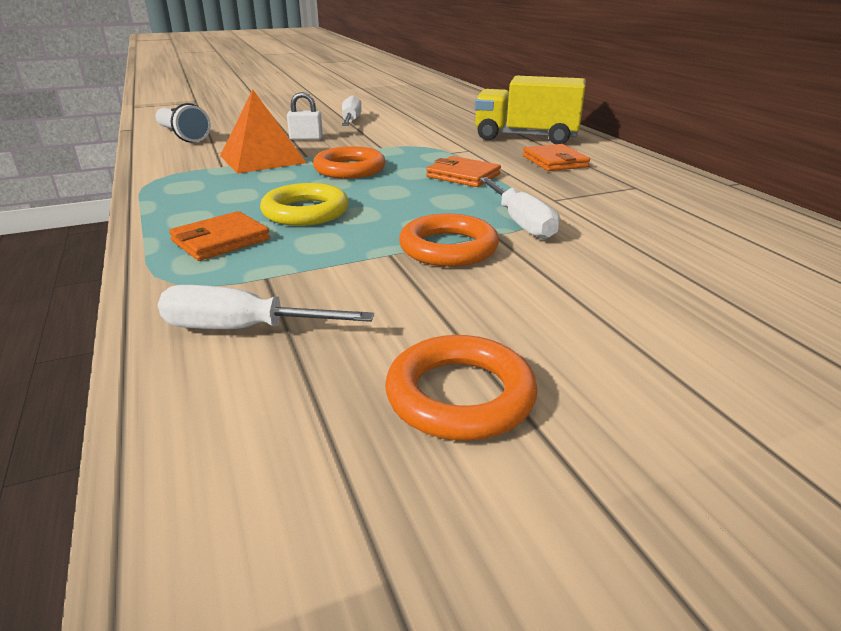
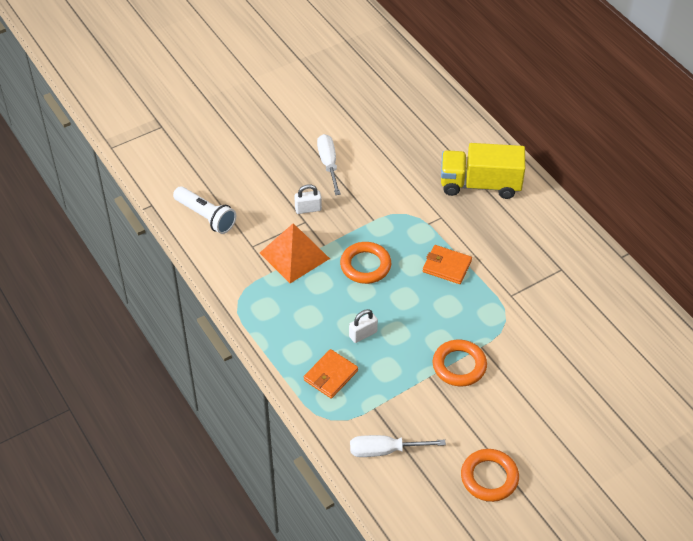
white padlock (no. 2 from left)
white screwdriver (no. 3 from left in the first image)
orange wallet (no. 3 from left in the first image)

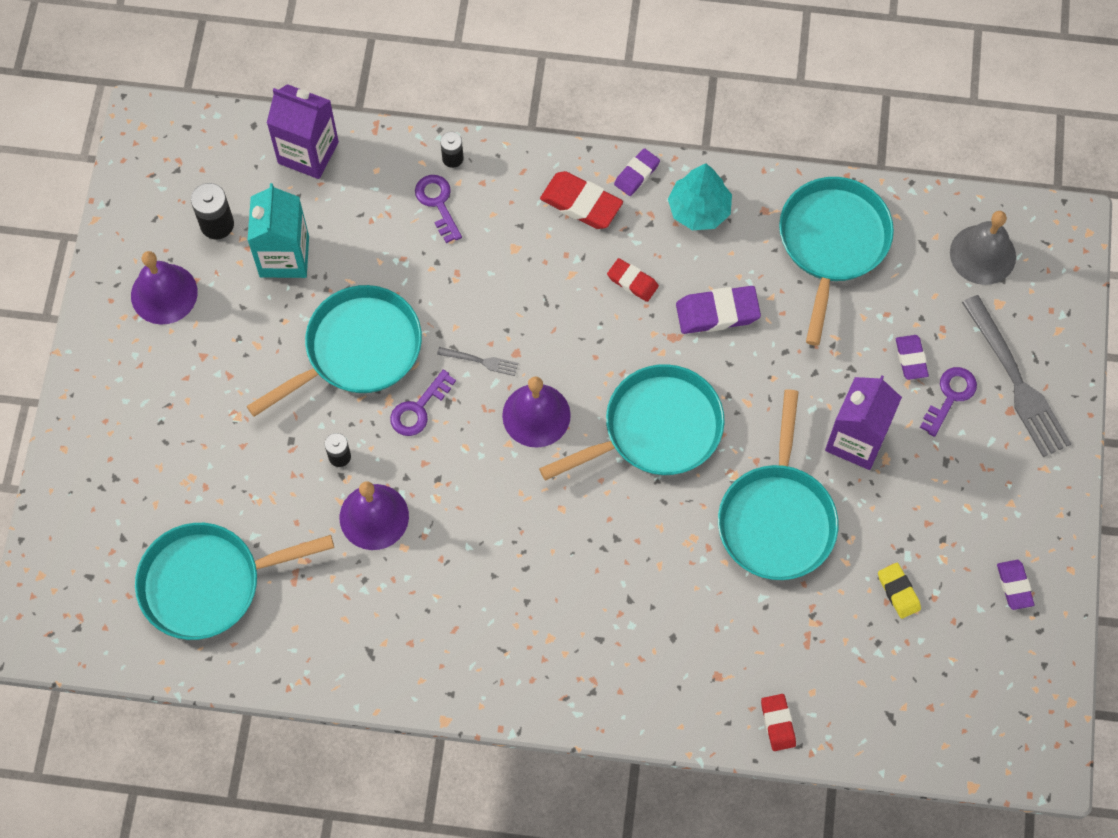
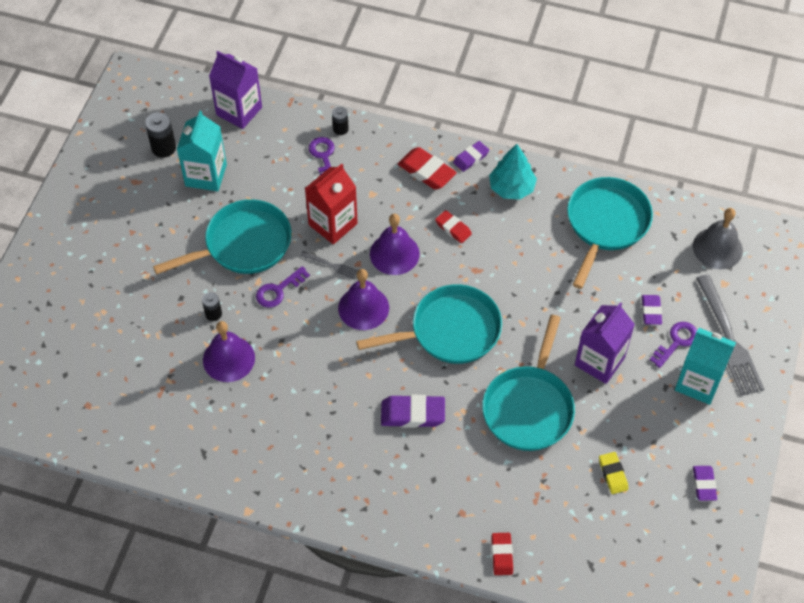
red carton
purple bell (no. 3 from left)
purple eraser (no. 1 from left)
turquoise carton (no. 2 from left)
turquoise pan (no. 1 from left in the first image)

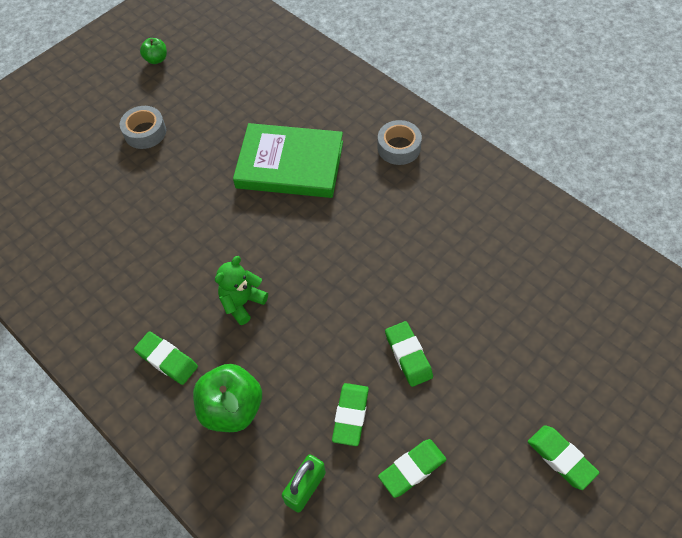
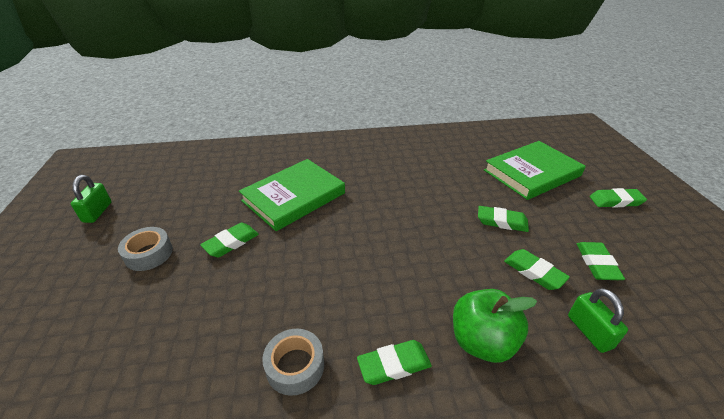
green padlock (no. 1 from left)
green eraser (no. 1 from left)
grey tape (no. 2 from left)
green book (no. 2 from left)
green teddy bear

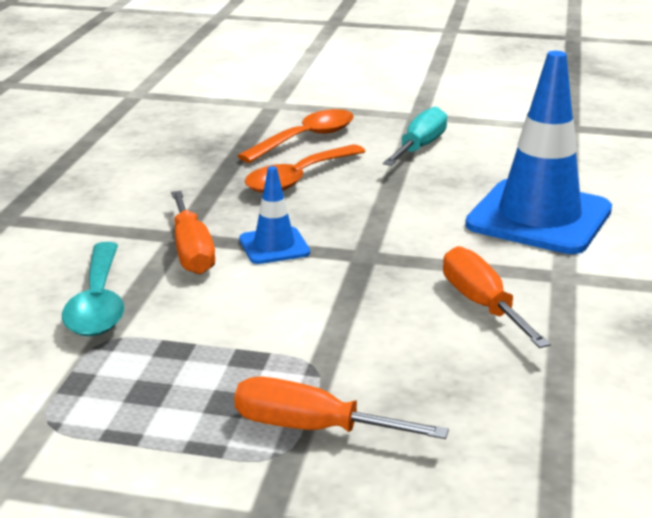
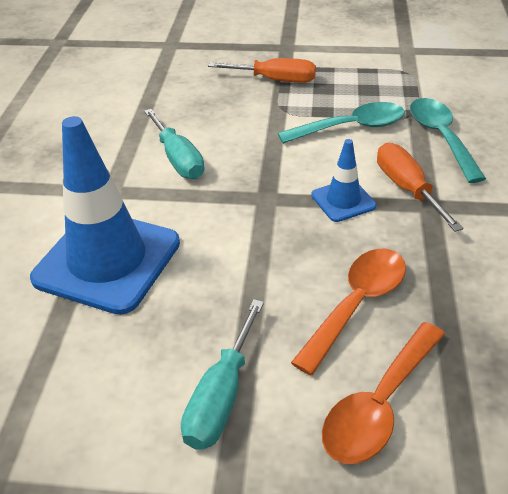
turquoise screwdriver (no. 1 from left)
turquoise spoon (no. 1 from left)

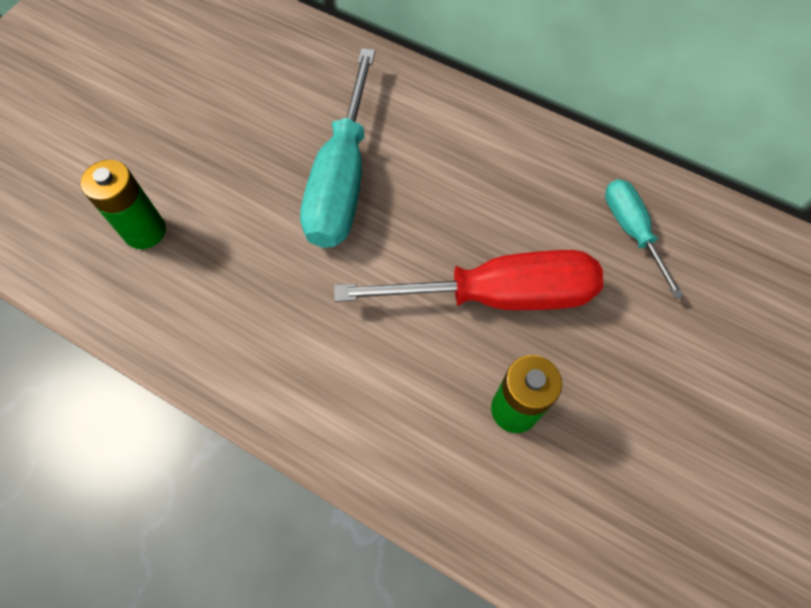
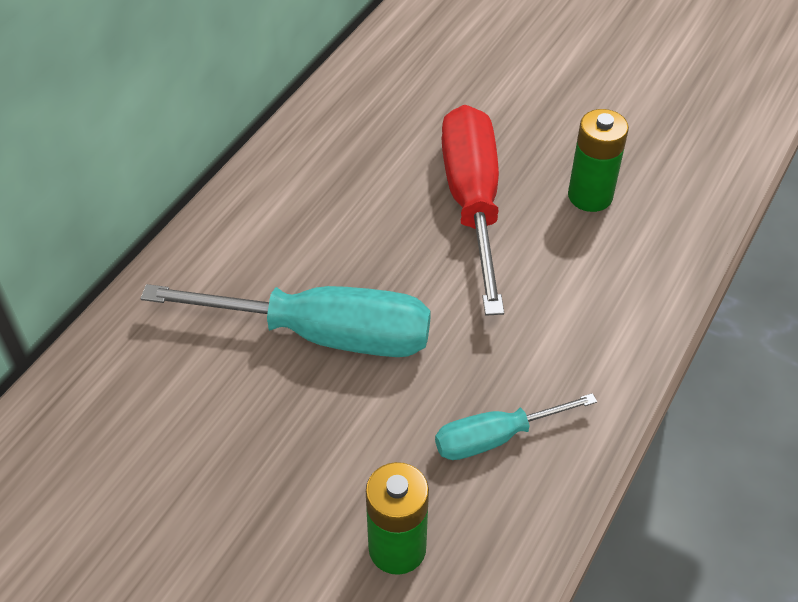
turquoise screwdriver (no. 2 from left)

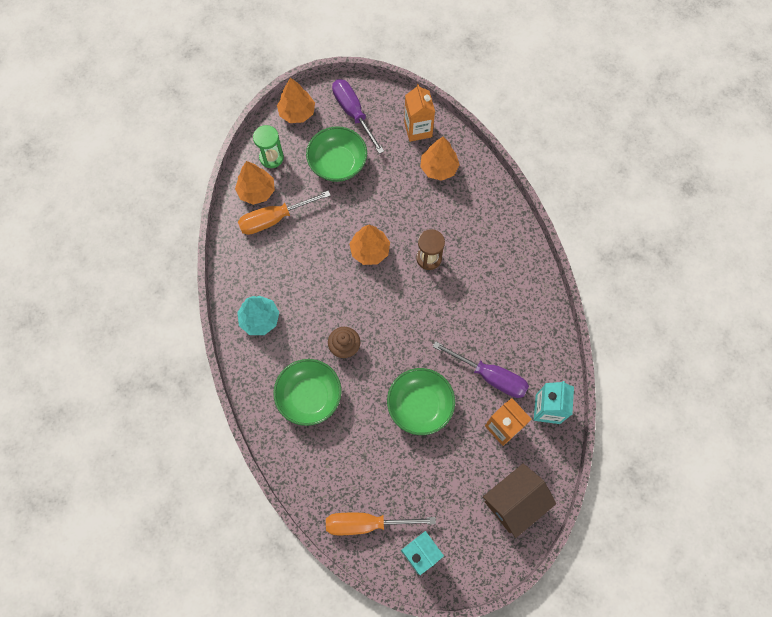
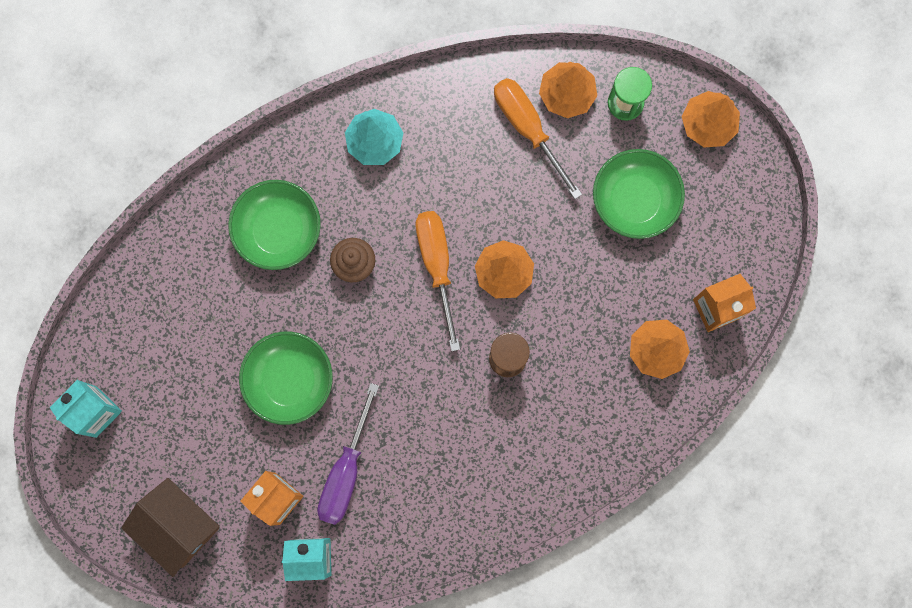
orange screwdriver (no. 1 from left)
purple screwdriver (no. 1 from left in the first image)

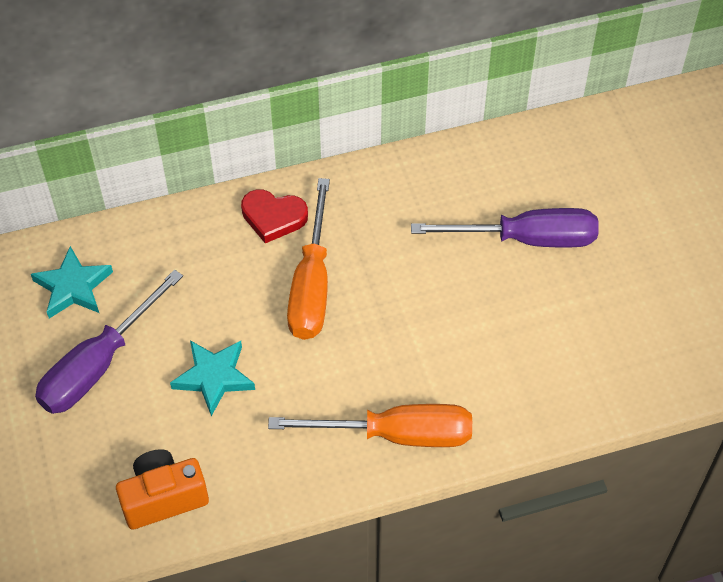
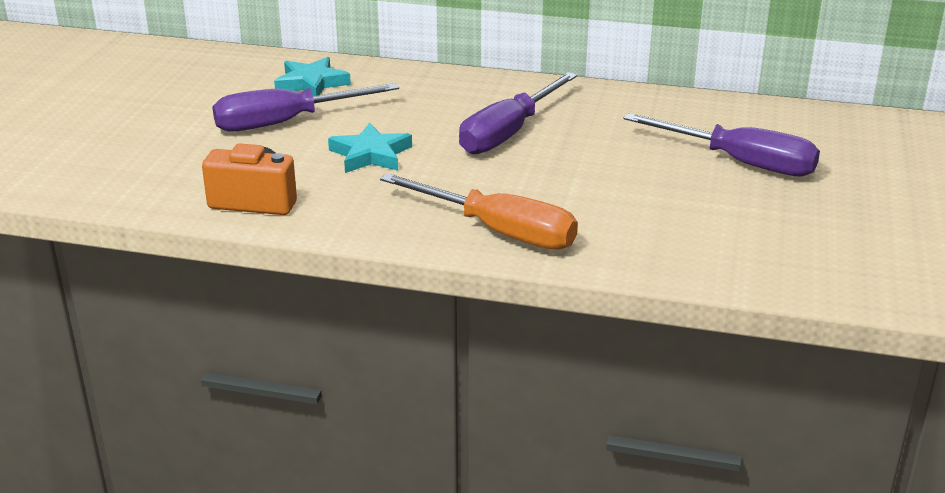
purple screwdriver (no. 2 from left)
red heart

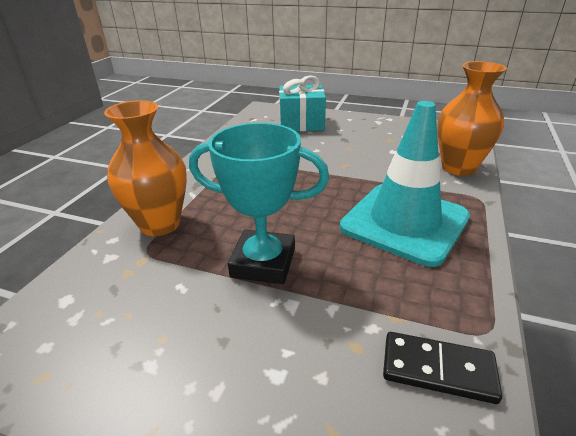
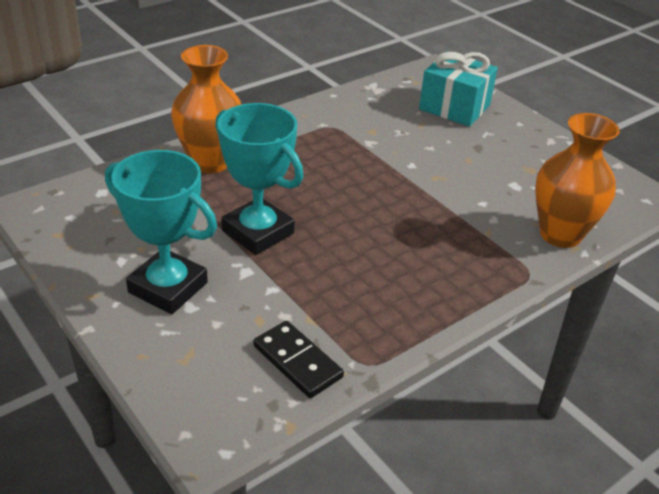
turquoise trophy (no. 1 from left)
turquoise traffic cone

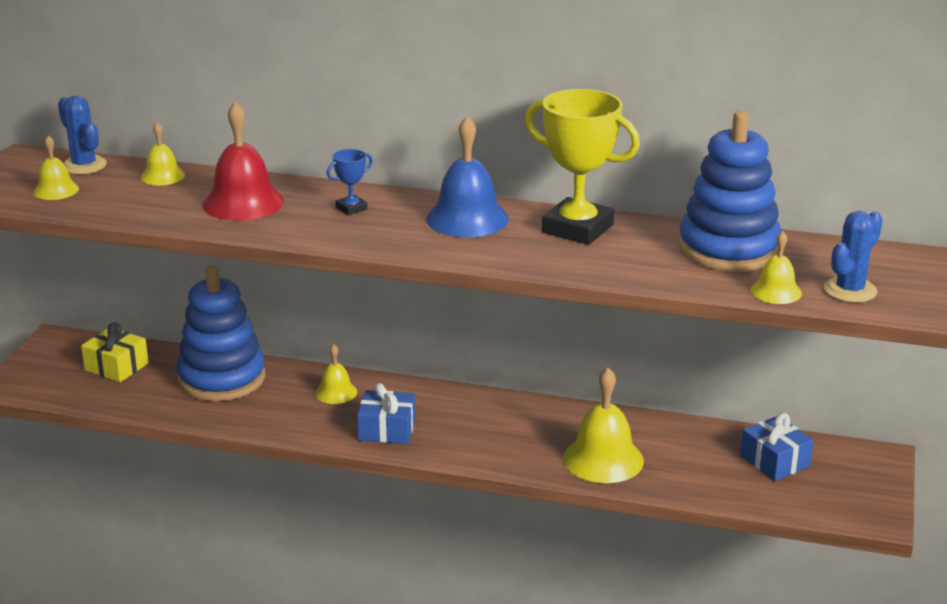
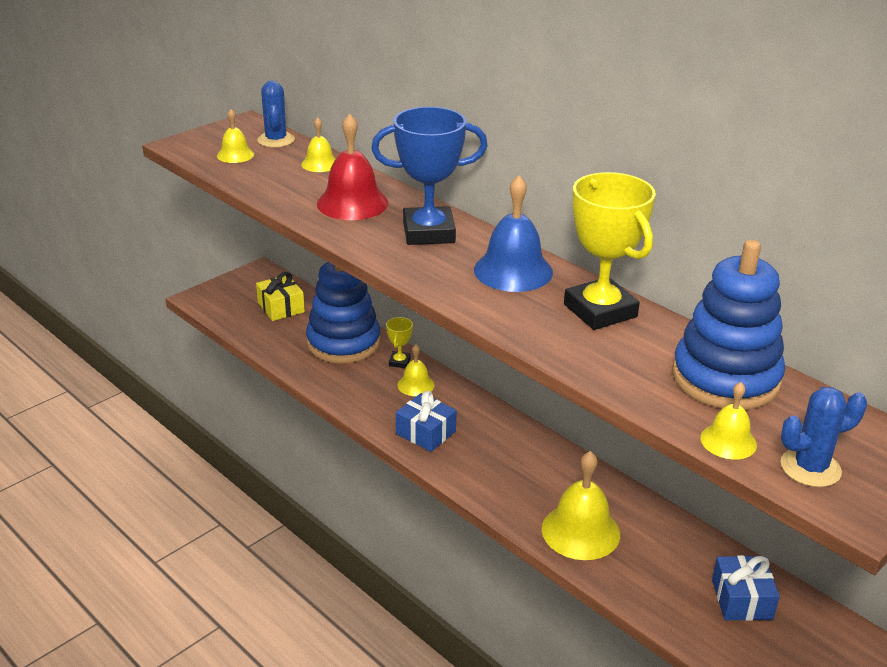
blue trophy
yellow trophy (no. 1 from left)

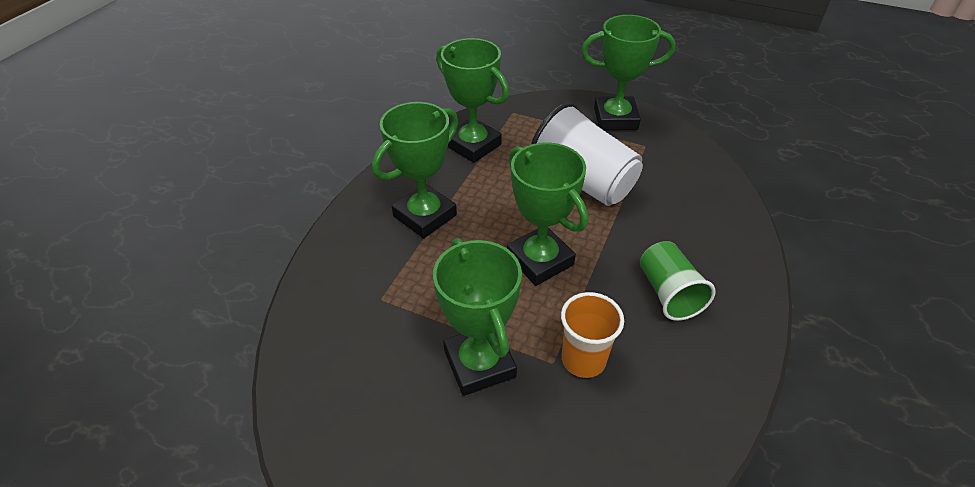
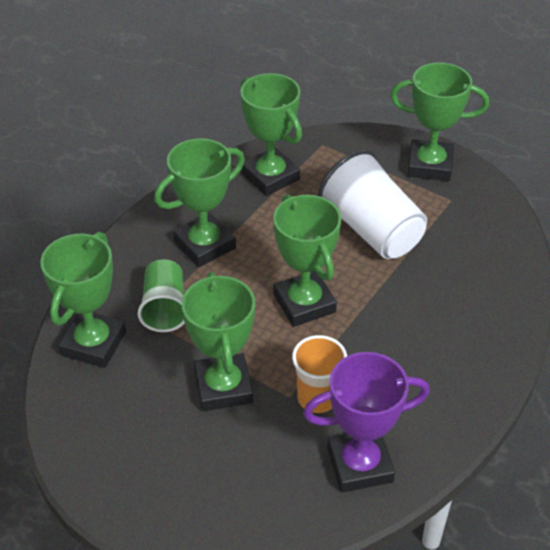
green trophy (no. 1 from left)
green cup
purple trophy

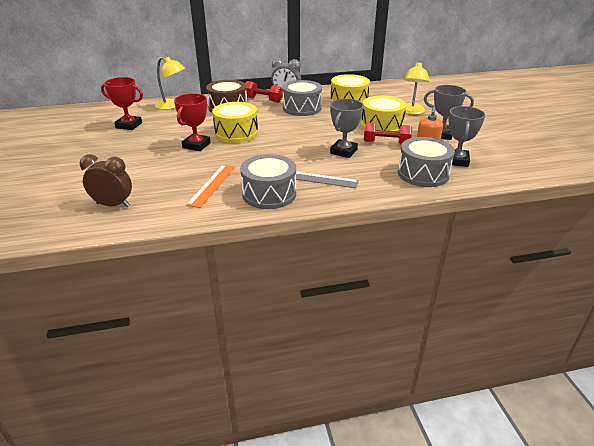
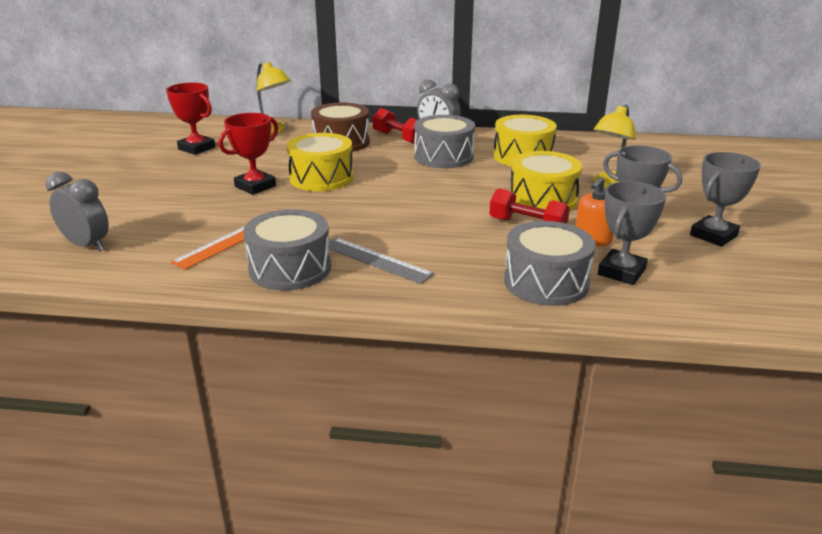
grey clock (no. 1 from left)
grey trophy (no. 3 from left)

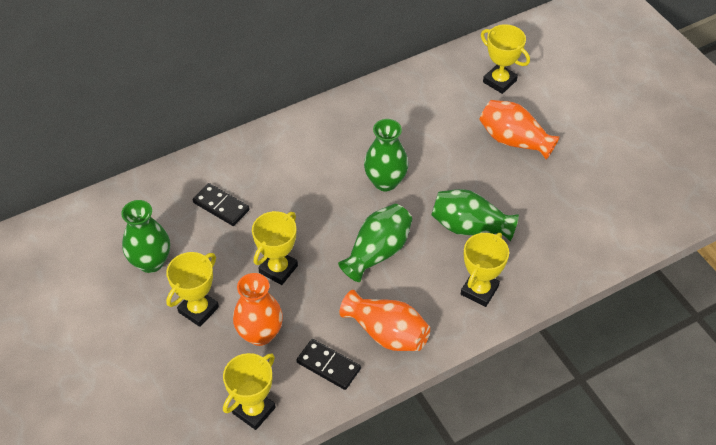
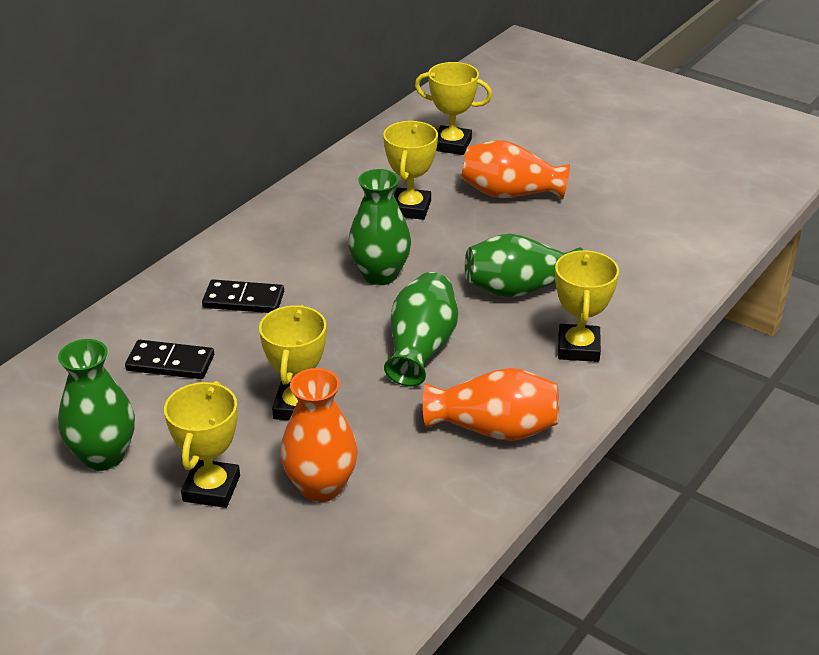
black domino (no. 2 from left)
yellow trophy (no. 3 from left)

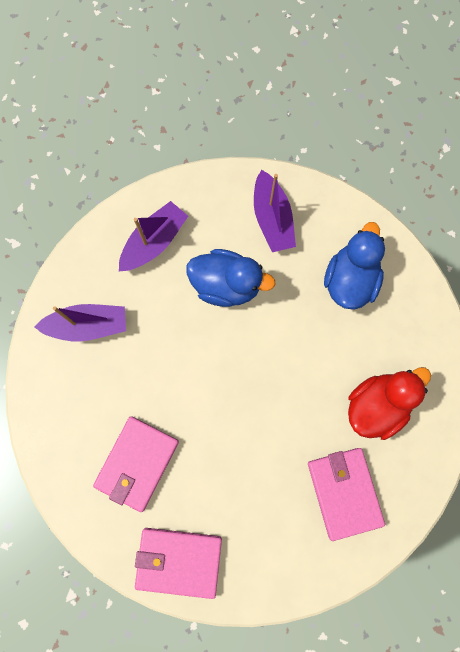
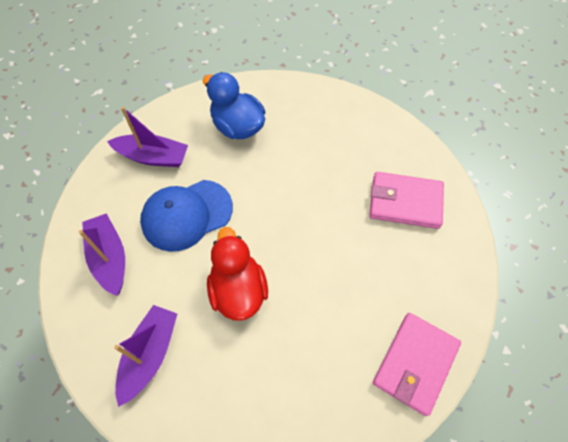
blue cap
red duck
pink wallet (no. 1 from left in the first image)

